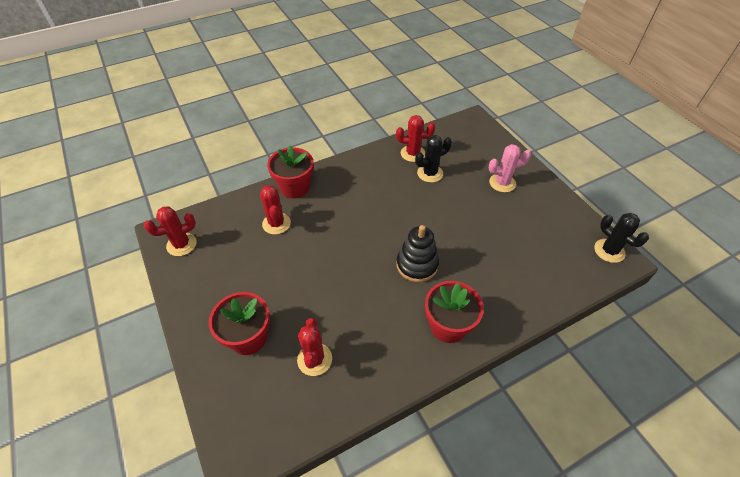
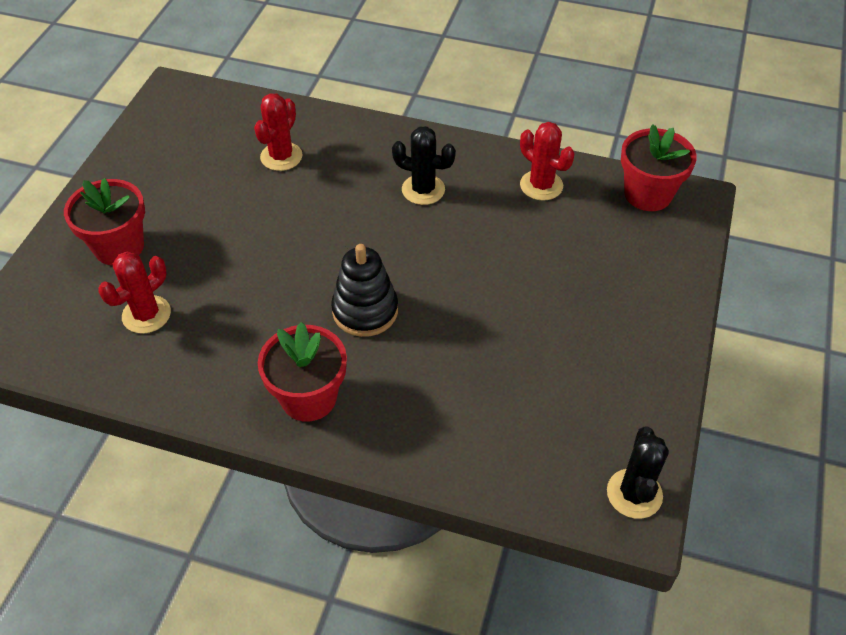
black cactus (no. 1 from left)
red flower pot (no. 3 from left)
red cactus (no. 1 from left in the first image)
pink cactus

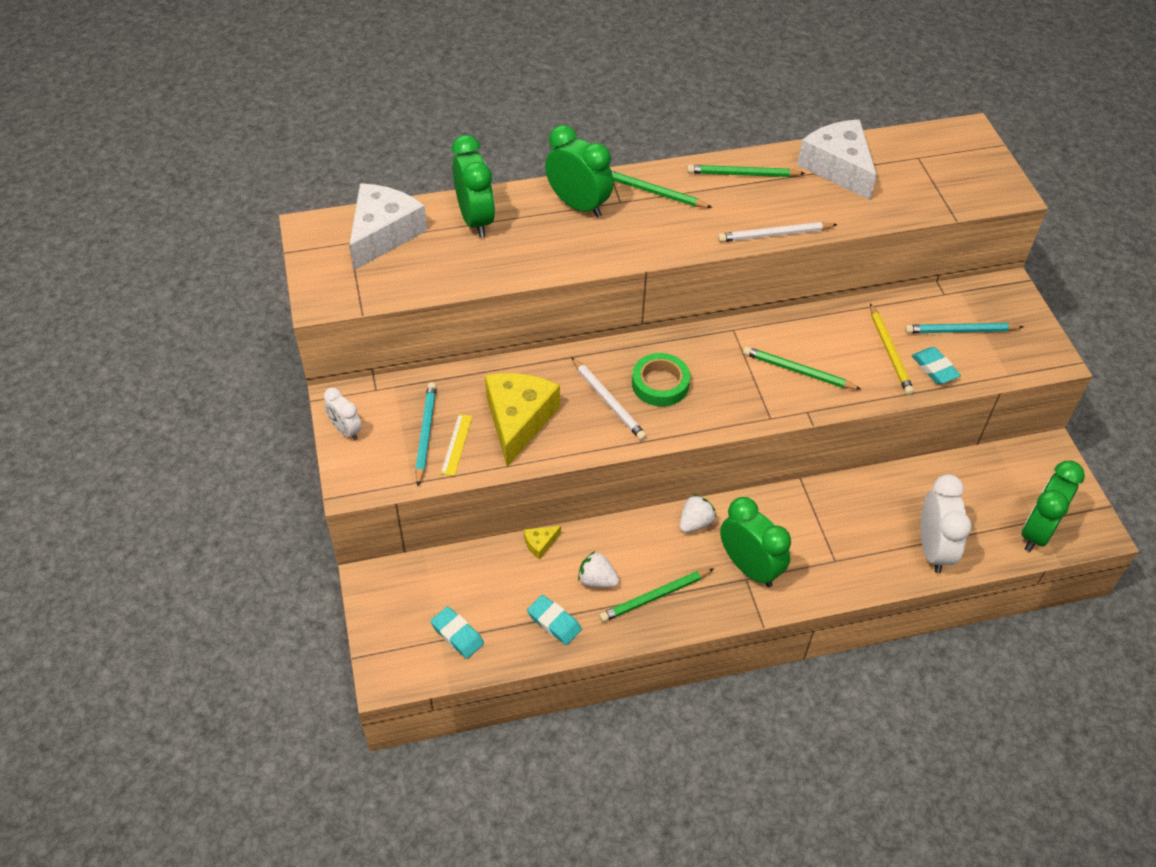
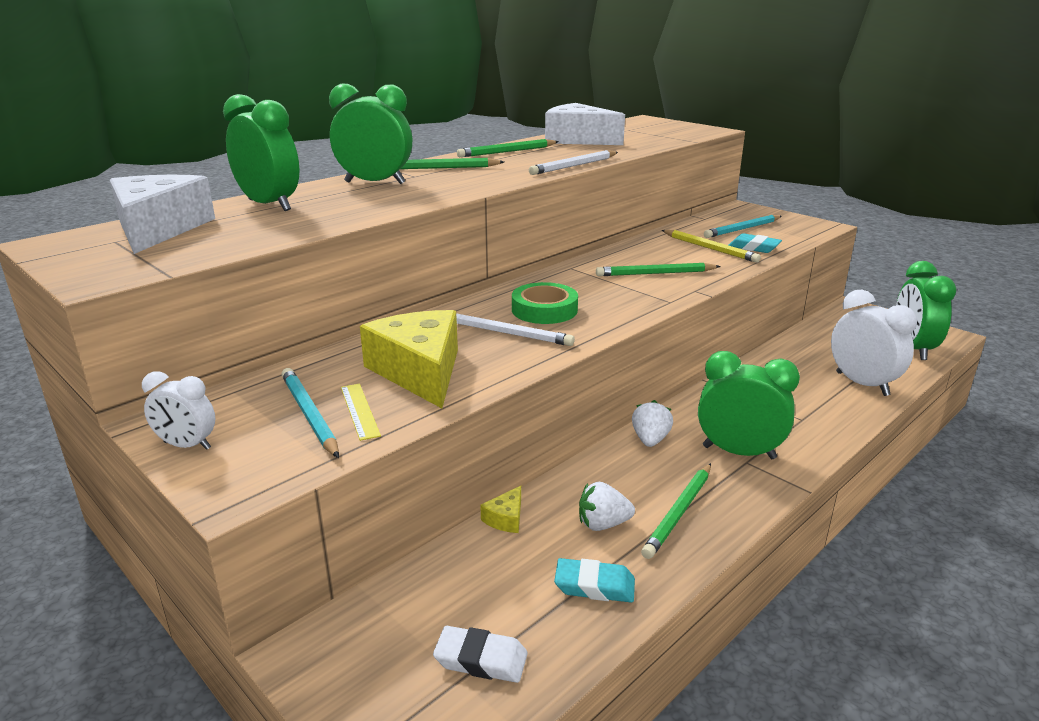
white eraser

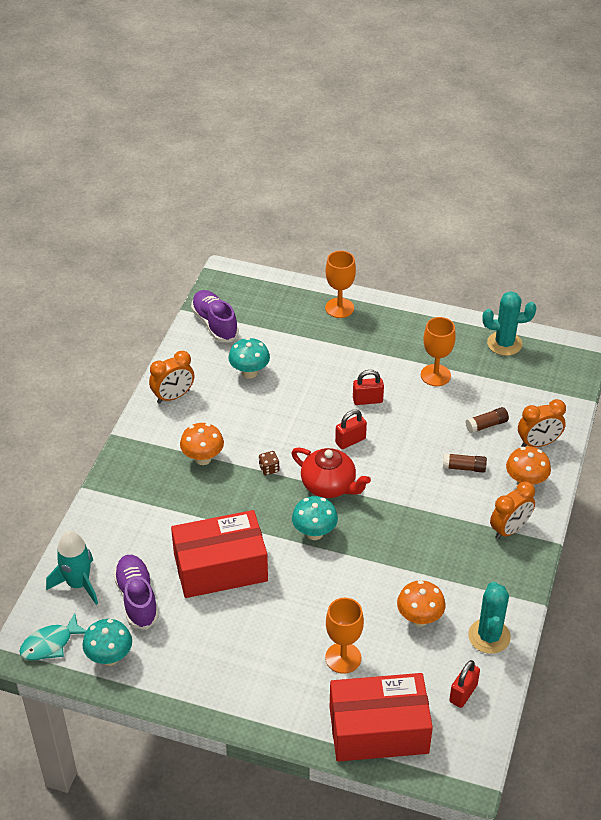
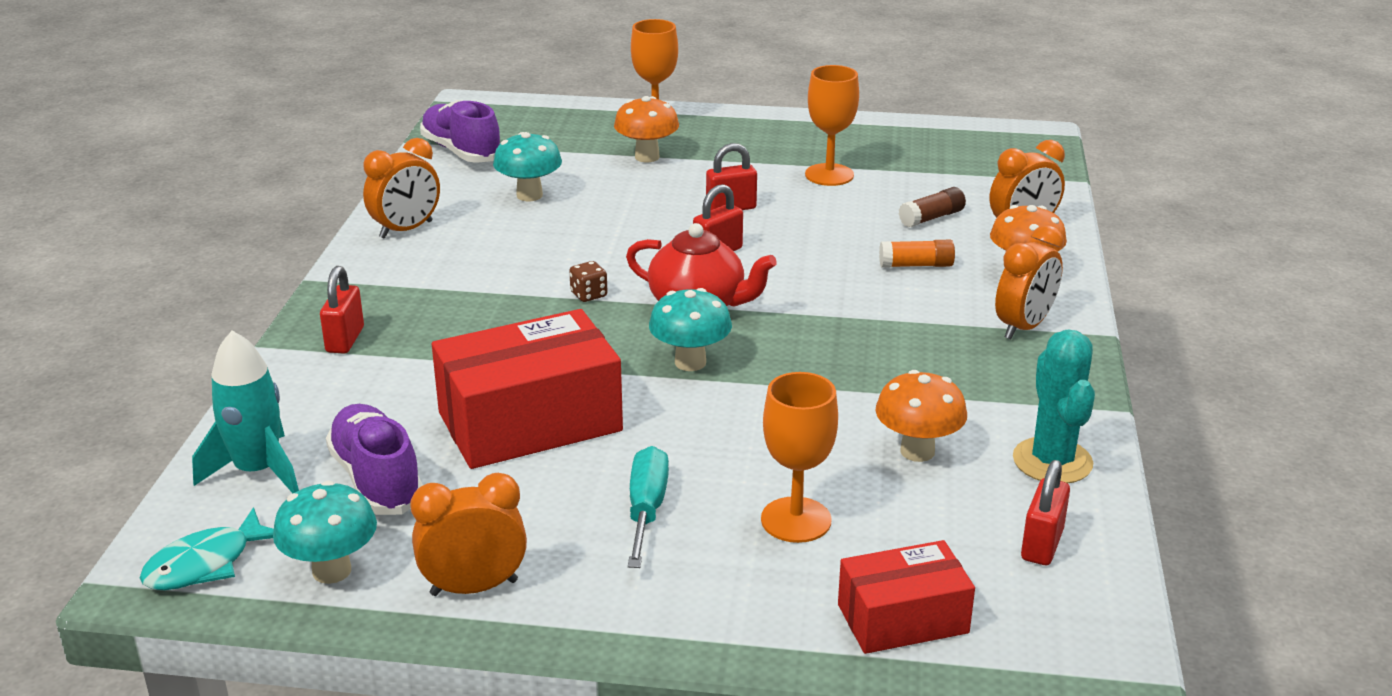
red padlock (no. 1 from left)
orange clock (no. 2 from left)
orange mushroom (no. 1 from left)
turquoise screwdriver
red box (no. 2 from left)
orange glue stick
turquoise cactus (no. 2 from left in the first image)

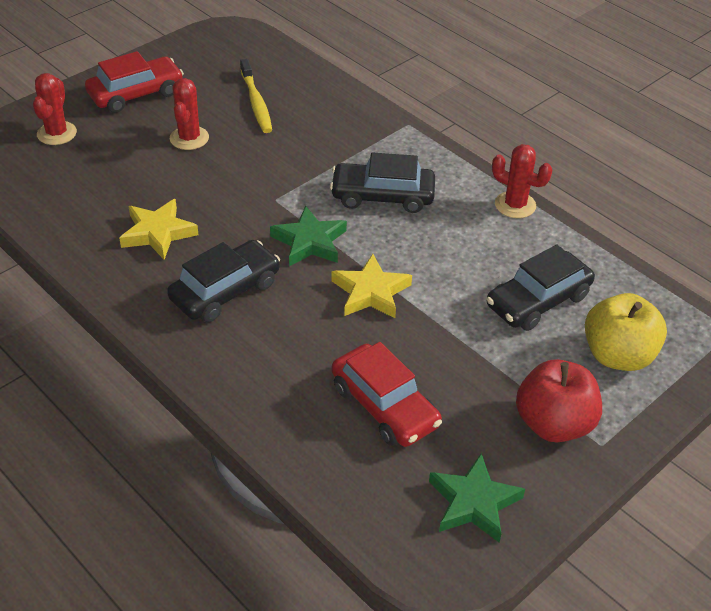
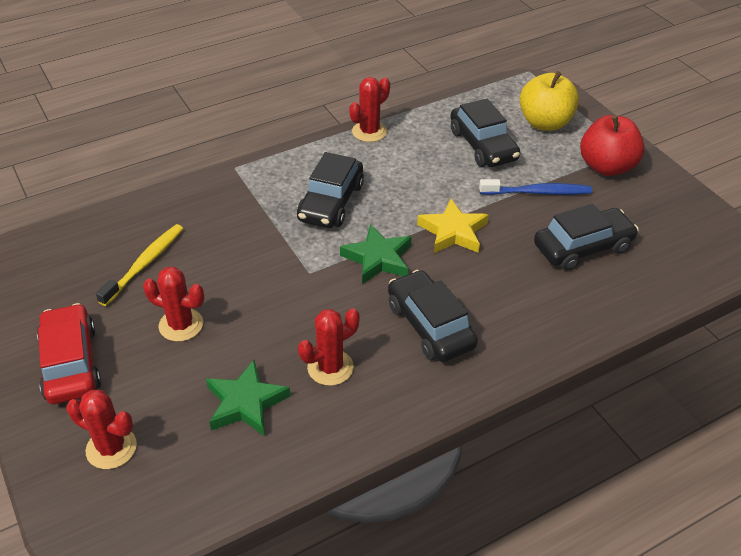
yellow toothbrush
green star (no. 1 from left)
red cactus (no. 3 from left)
blue toothbrush
black car (no. 4 from left)

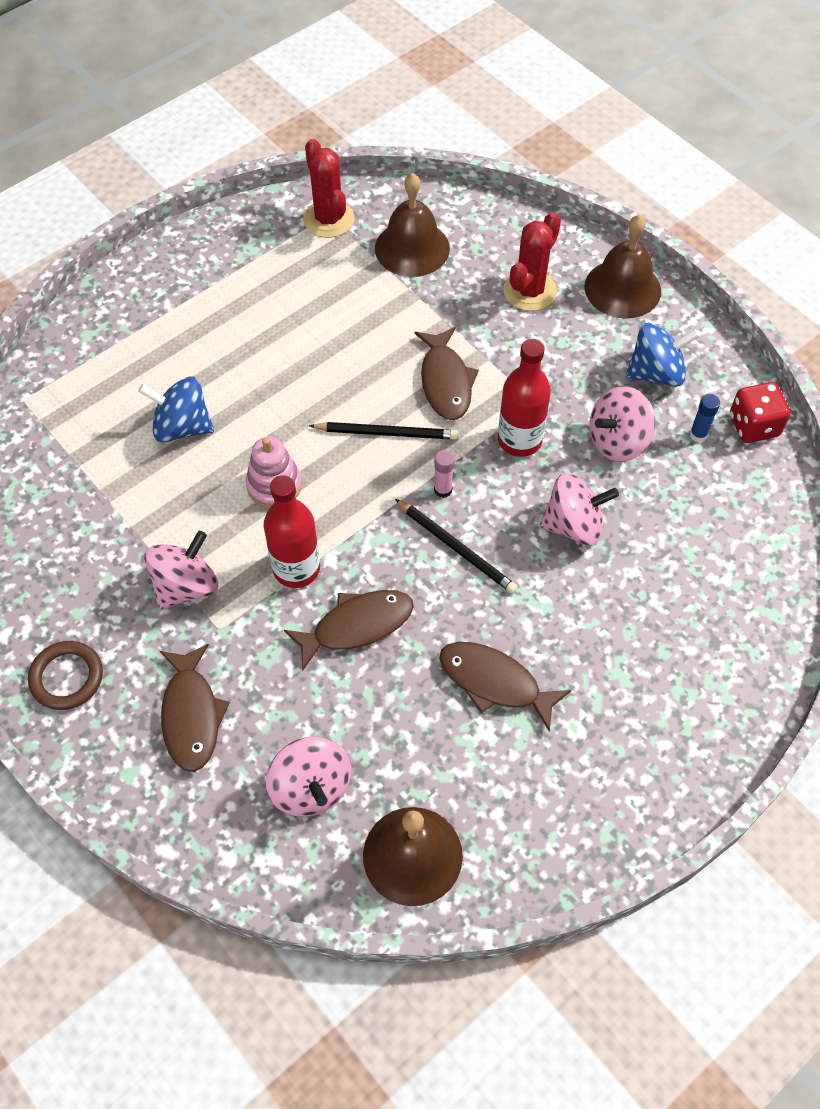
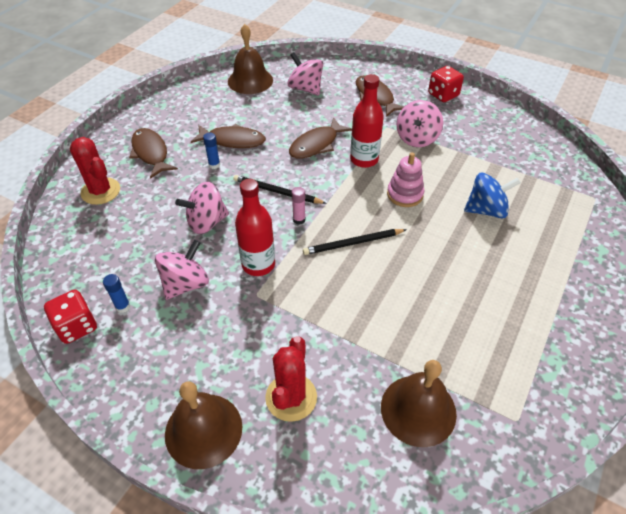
red cactus (no. 1 from left)
brown fish (no. 1 from left)
blue glue stick (no. 2 from left)
red dice (no. 2 from left)
blue spinning top (no. 2 from left in the first image)

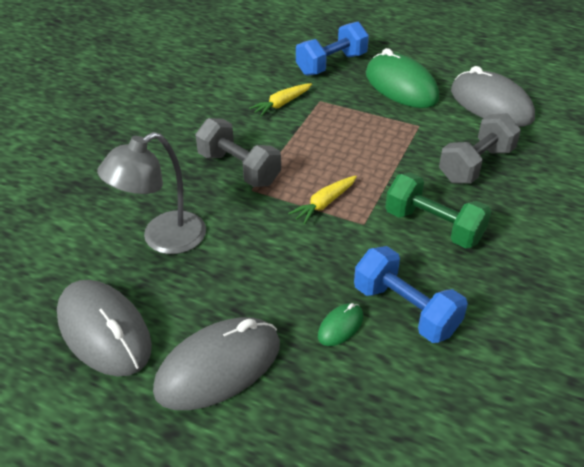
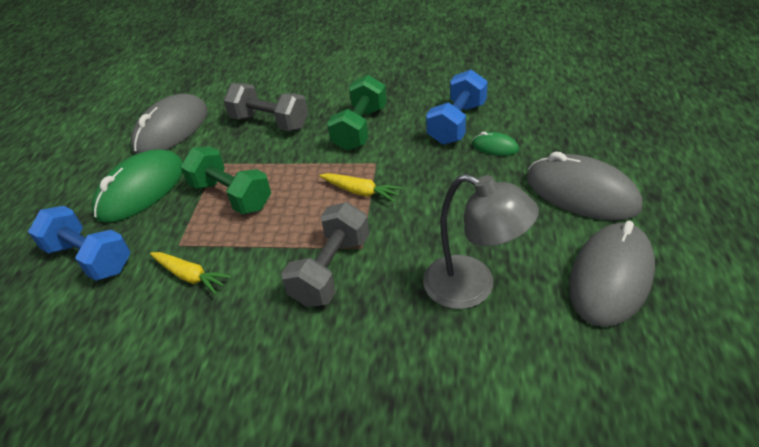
green dumbbell (no. 1 from left)

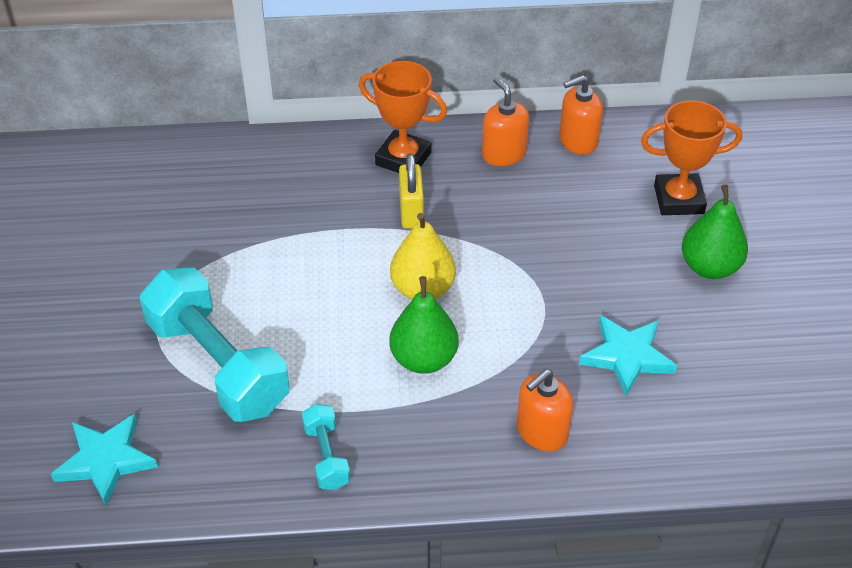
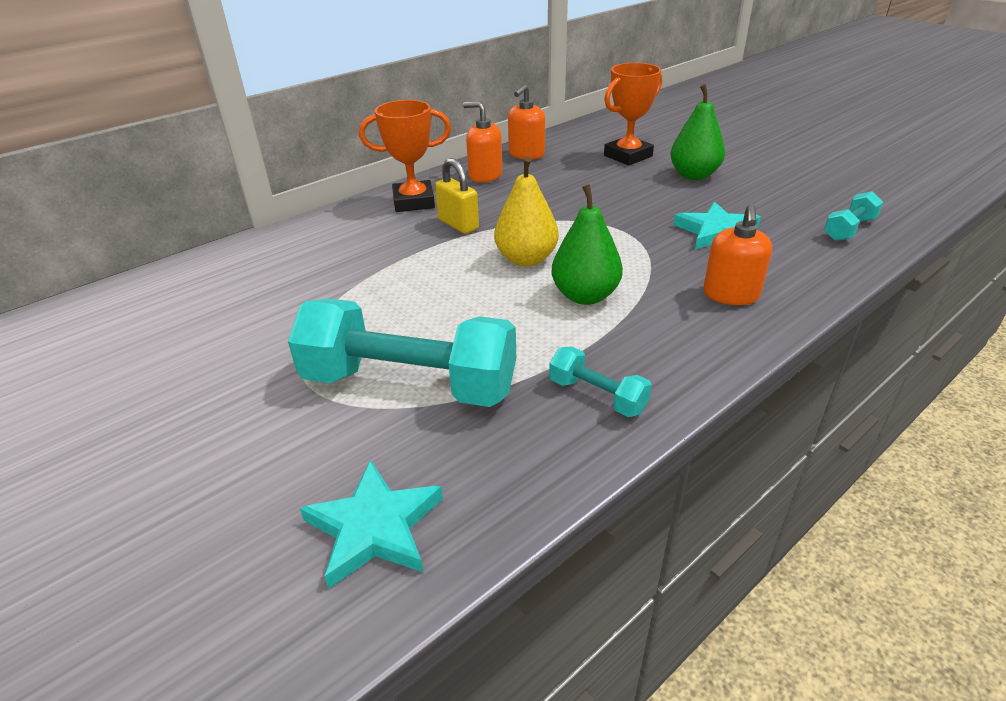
turquoise dumbbell (no. 3 from left)

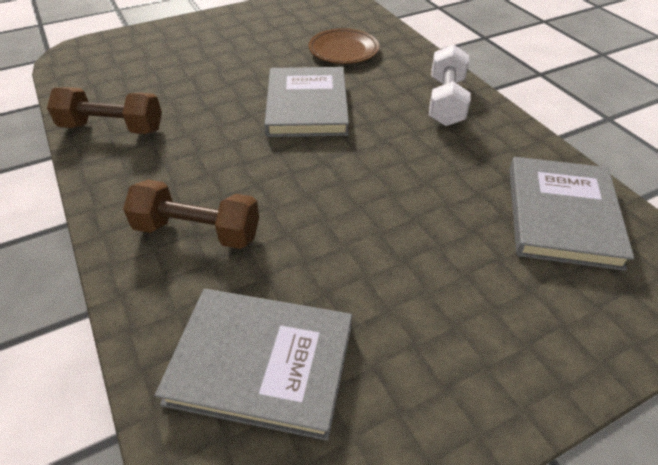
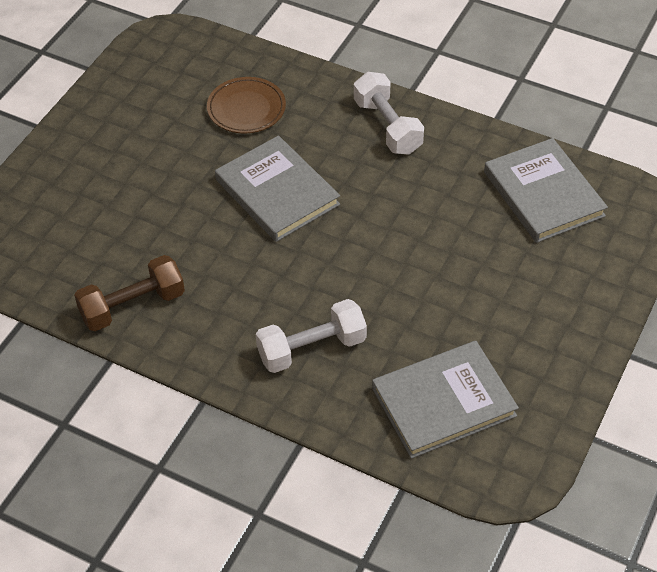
white dumbbell (no. 1 from left)

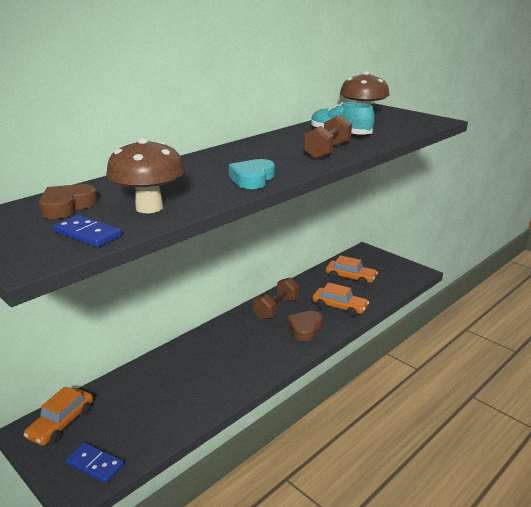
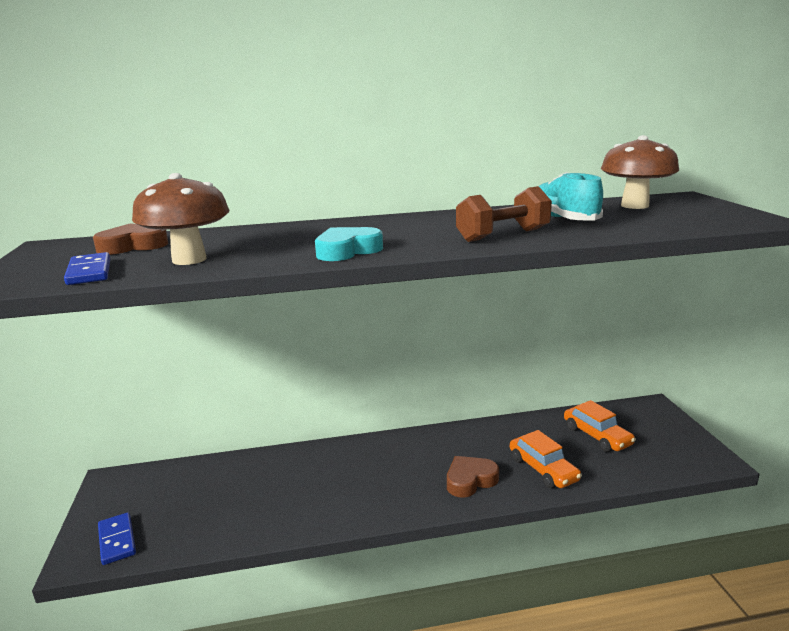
orange car (no. 1 from left in the first image)
brown dumbbell (no. 1 from left in the first image)

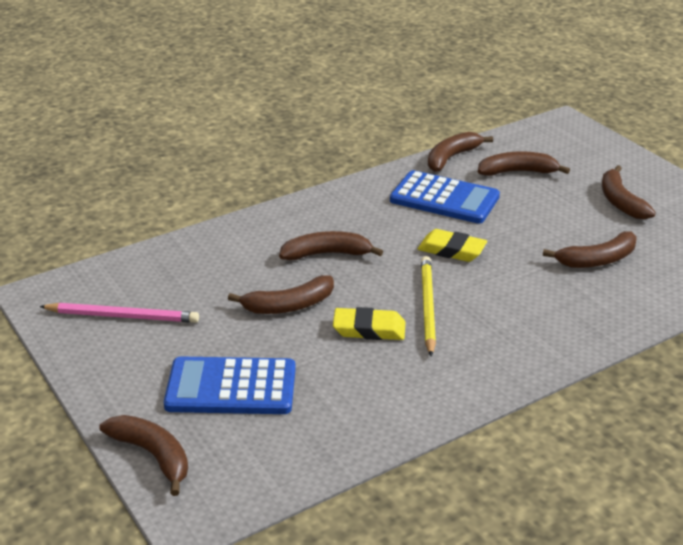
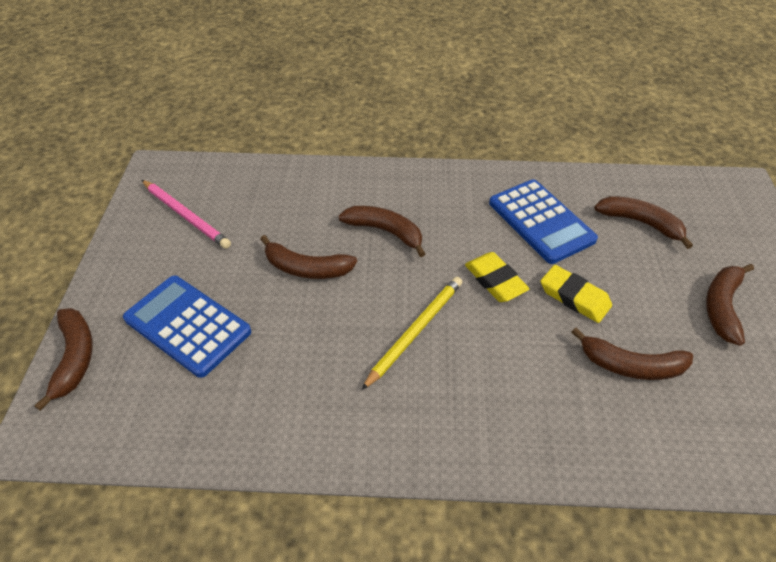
yellow eraser (no. 2 from left)
brown banana (no. 4 from left in the first image)

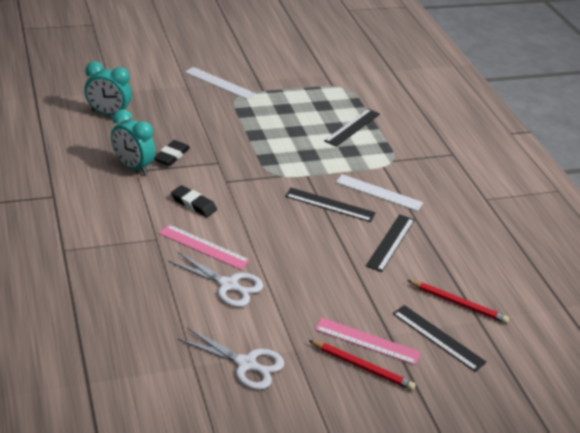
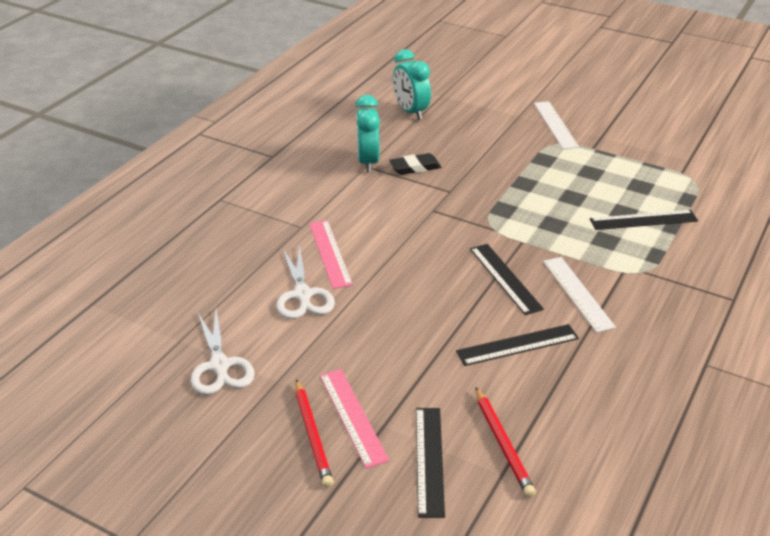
black eraser (no. 2 from left in the first image)

